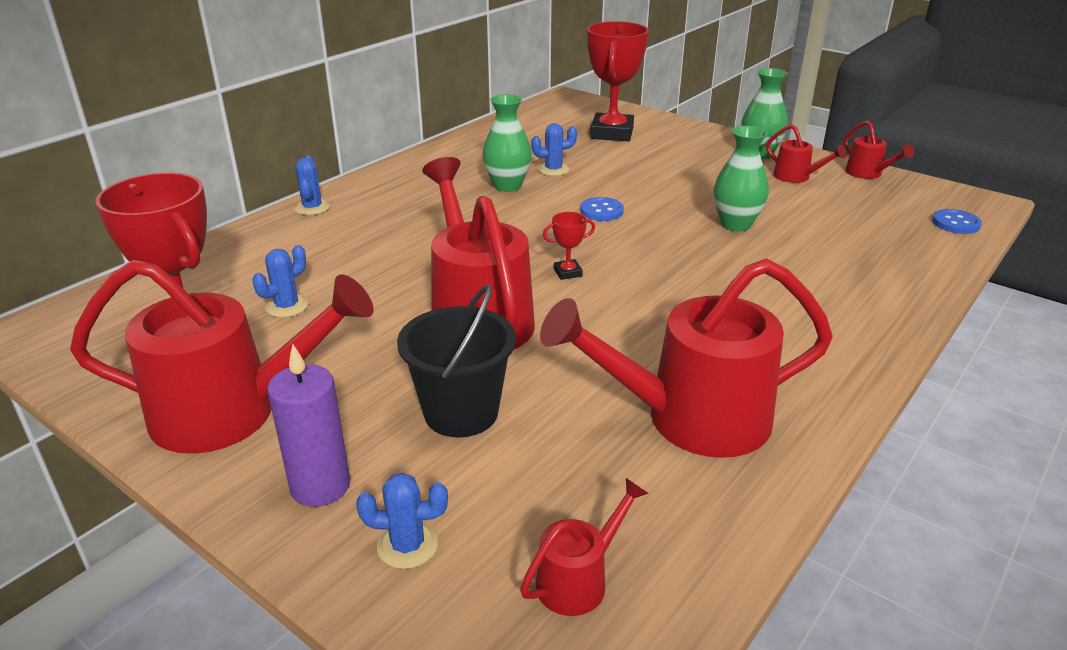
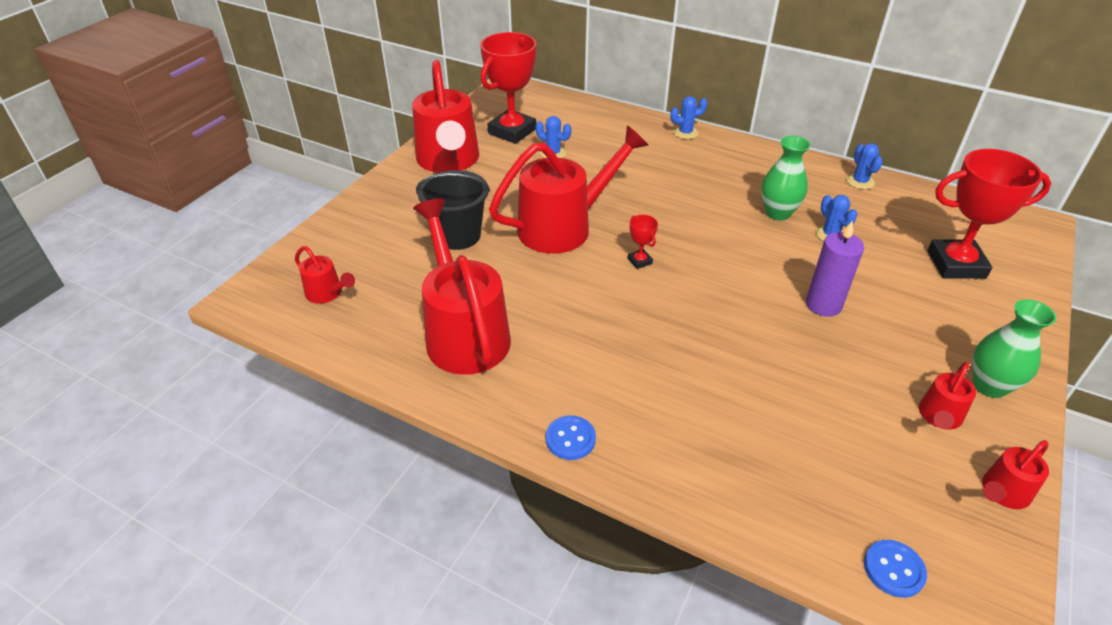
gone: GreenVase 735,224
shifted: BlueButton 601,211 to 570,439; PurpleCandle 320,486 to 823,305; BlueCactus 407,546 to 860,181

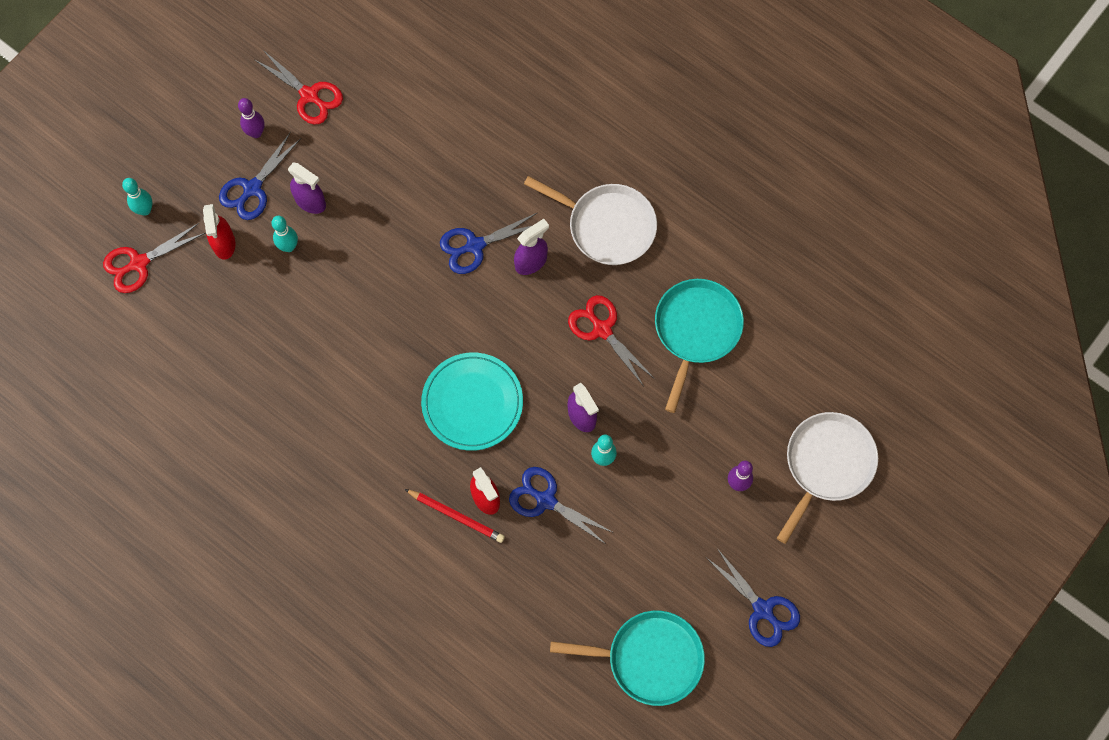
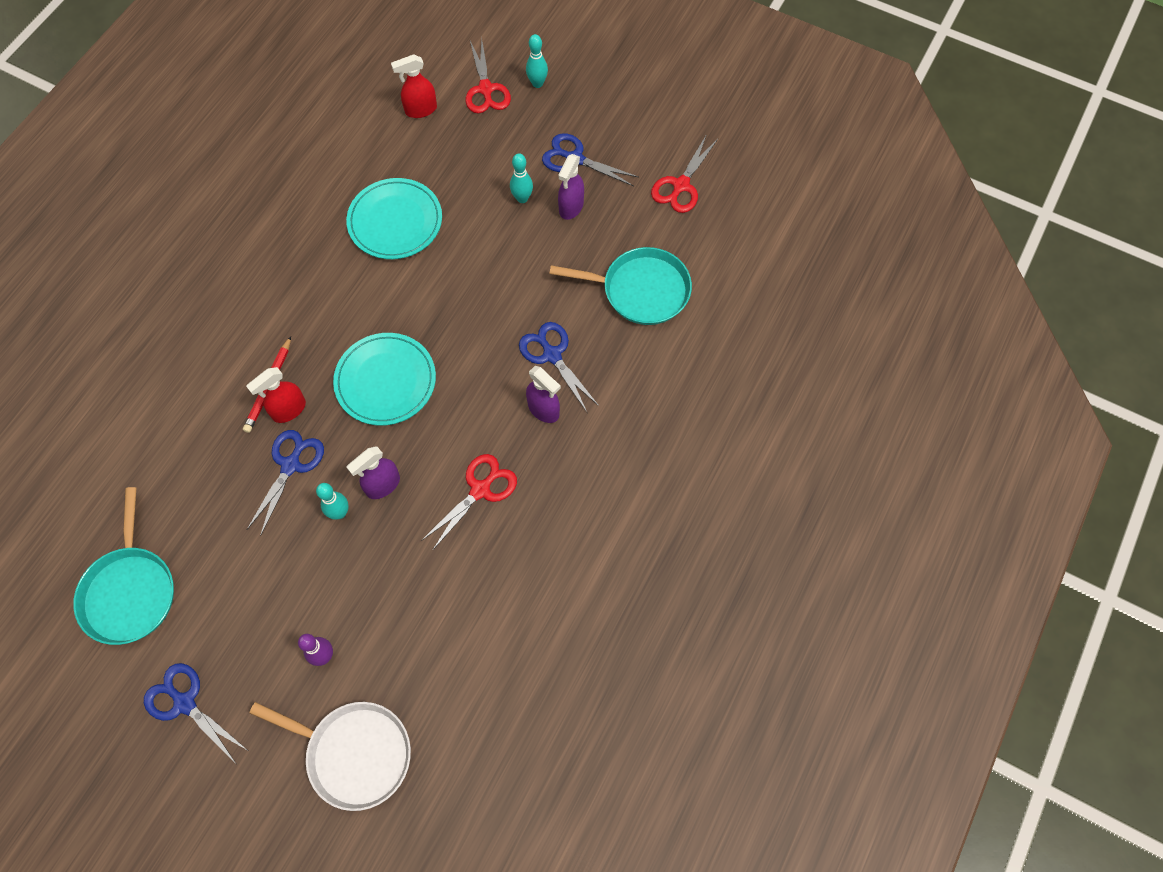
gone: PurpleBowlingPin 256,133; WhitePan 607,226
new: TurquoisePlate 395,221
shifted: RedSprayBottle 224,244 to 420,110; TurquoisePan 696,330 to 641,290
rotated: BlueScissors 763,610 = 185,703 90 degrees clockwise; RedScissors 139,263 = 486,89 150 degrees counterclockwise

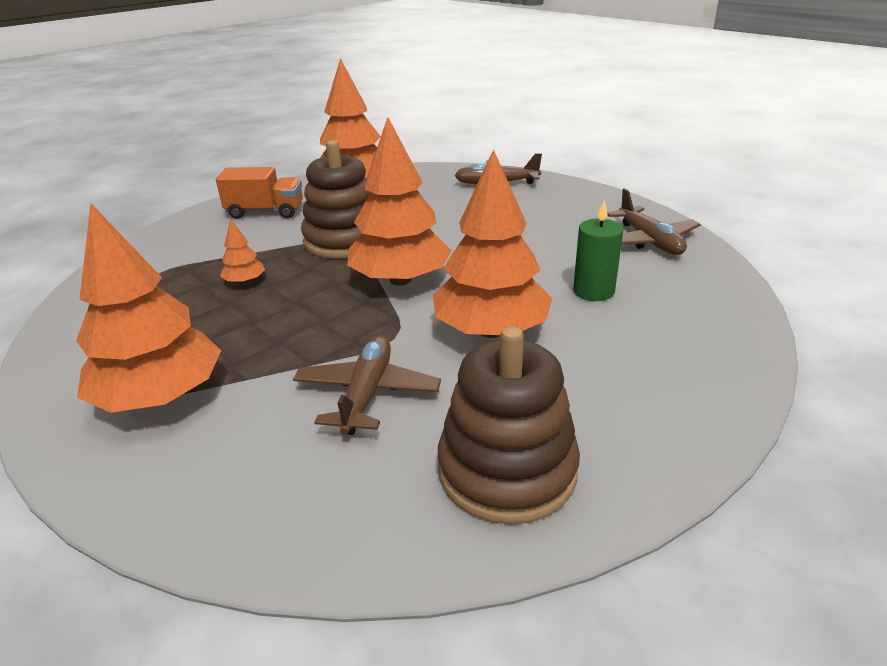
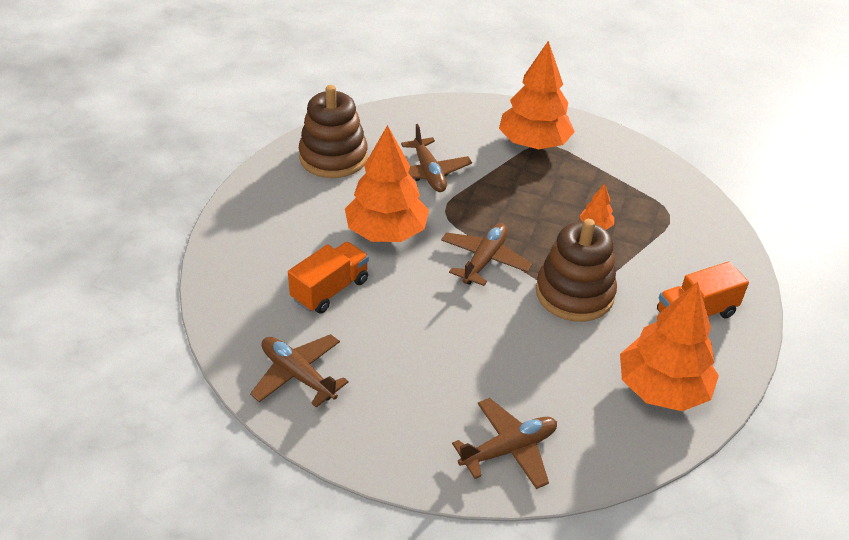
swapped: GreenCandle 593,291 to OrangeTruck 330,290; OrangeTree 400,280 to BrownPlane 484,260

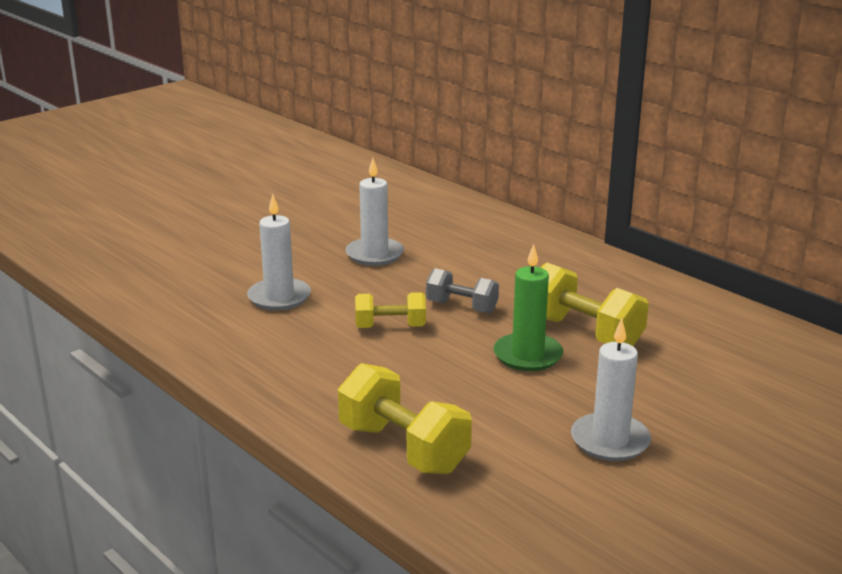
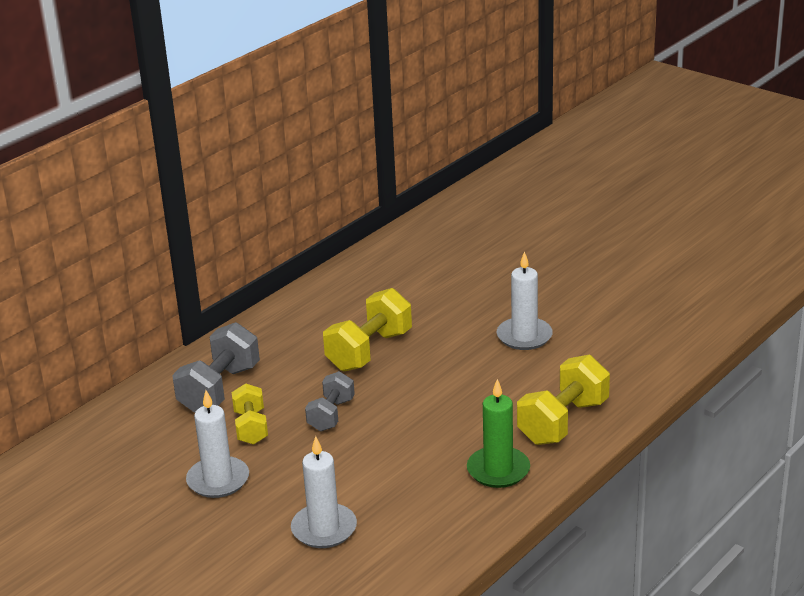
new: GreyDumbbell 219,389
shifted: YellowDumbbell 390,327 to 251,427; GreenCandle 527,355 to 498,470

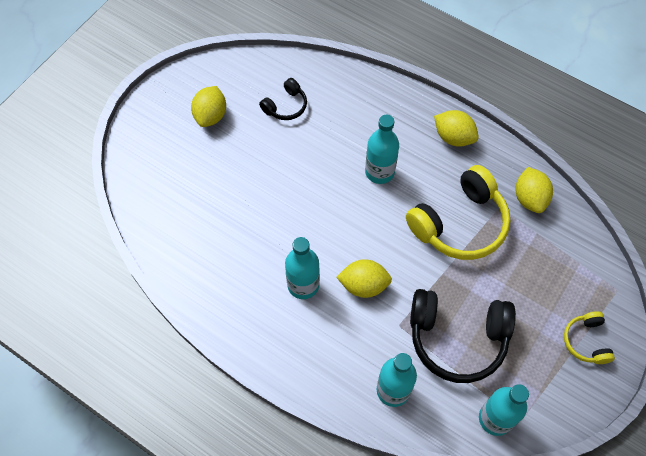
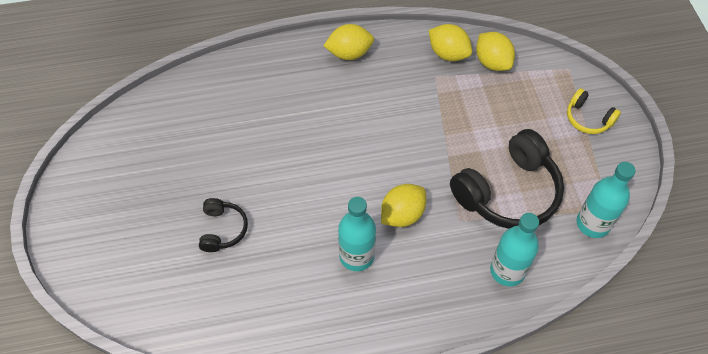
gone: TurquoiseBottle 379,172; YellowHeadphones 460,224
shifted: BlackHeadphones 286,106 to 222,229; YellowLemon 211,116 to 492,62

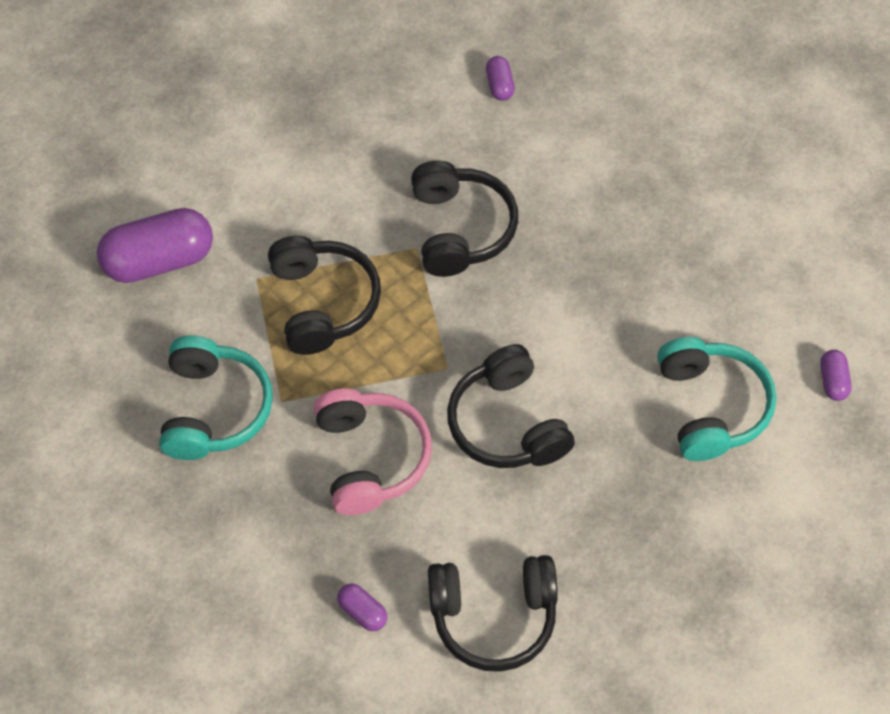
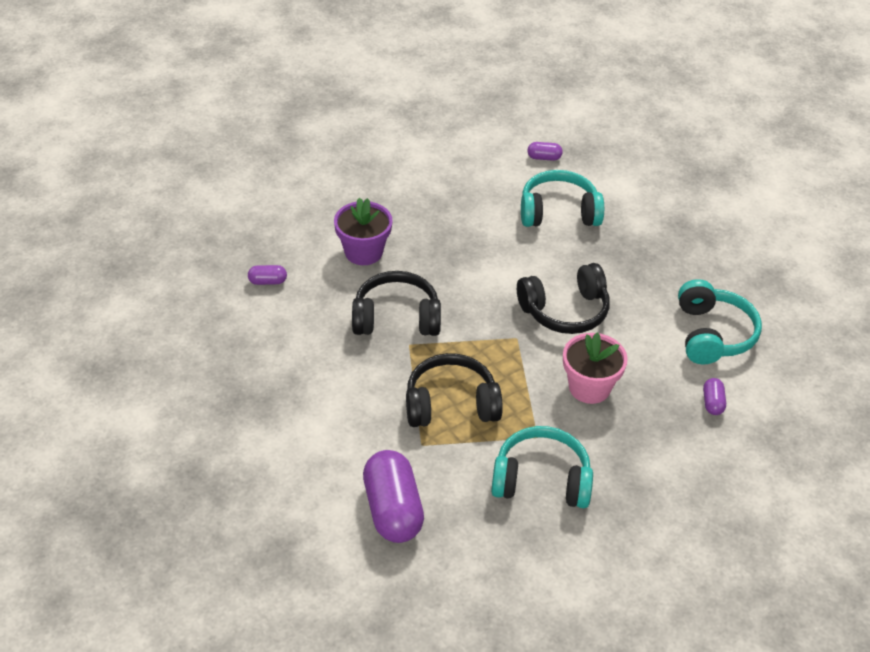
new: PurpleFlowerPot 363,252
swapped: PinkHeadphones 370,458 to PinkFlowerPot 589,387
repainted: BlackHeadphones 493,616 to TurquoiseHeadphones 712,334
rotated: PurpleCapsule 362,612 = 712,403 45 degrees counterclockwise

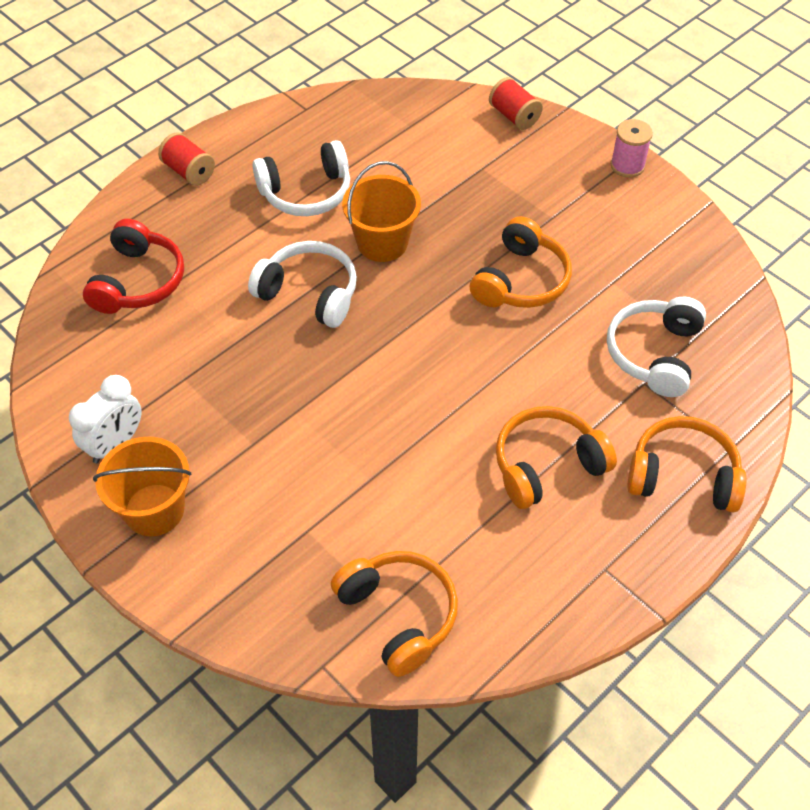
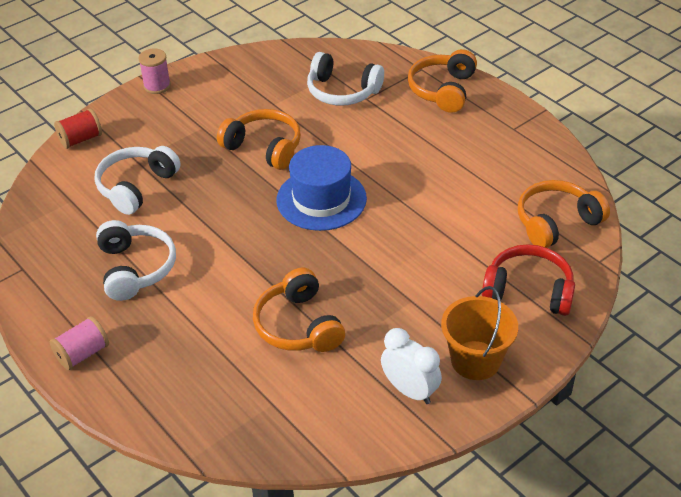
gone: OrangeBucket 382,243
new: BlueHat 321,199
shifted: WhiteHeadphones 309,293 to 136,186; OrangeHeadphones 547,465 to 298,325; RedHeadphones 138,281 to 528,290
repainted: RedSpool 189,171 to PinkSpool 83,354

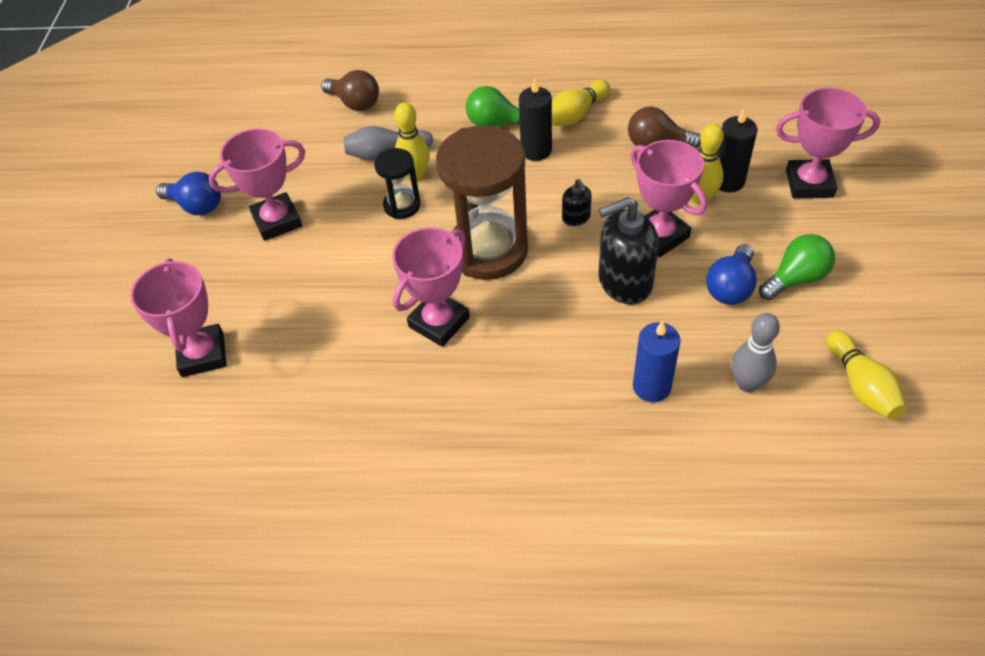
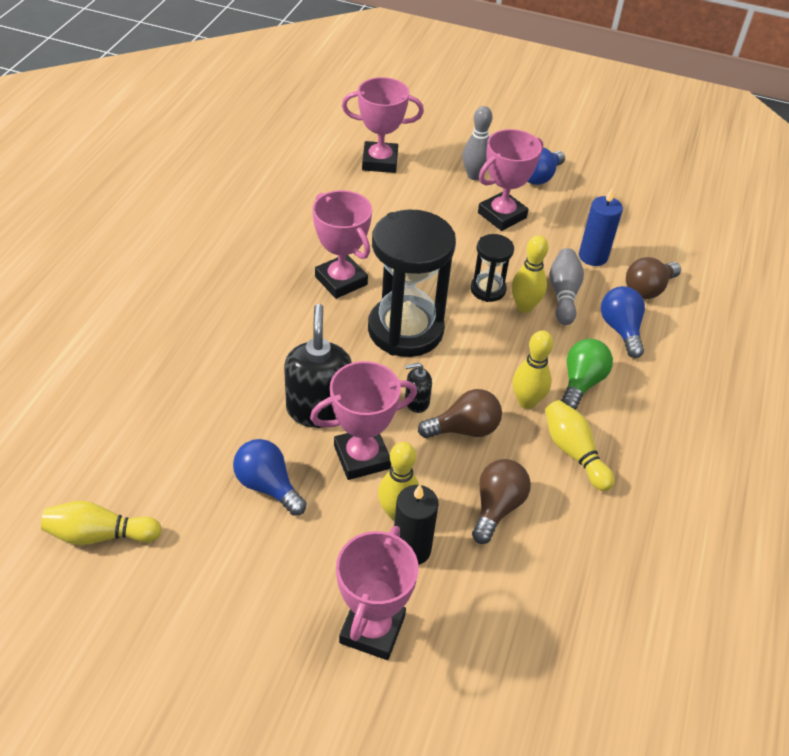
gone: GreenLightBulb 796,278
new: BrownLightBulb 464,429; BlueLightBulb 621,330
shifted: GreyBowlingPin 747,383 to 474,175; BlueCandle 651,386 to 593,256
swapped: BlackCandle 536,150 to YellowBowlingPin 527,402
repainted: BrownHourglass 488,250 to BlackHourglass 405,330
rotated: PinkTrophy 277,221 = 502,215 60 degrees clockwise

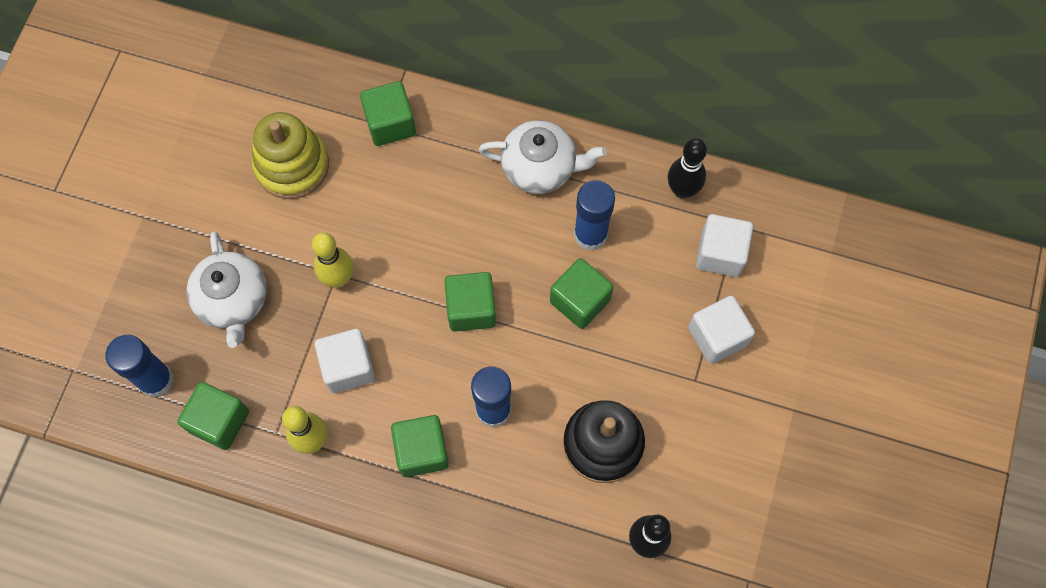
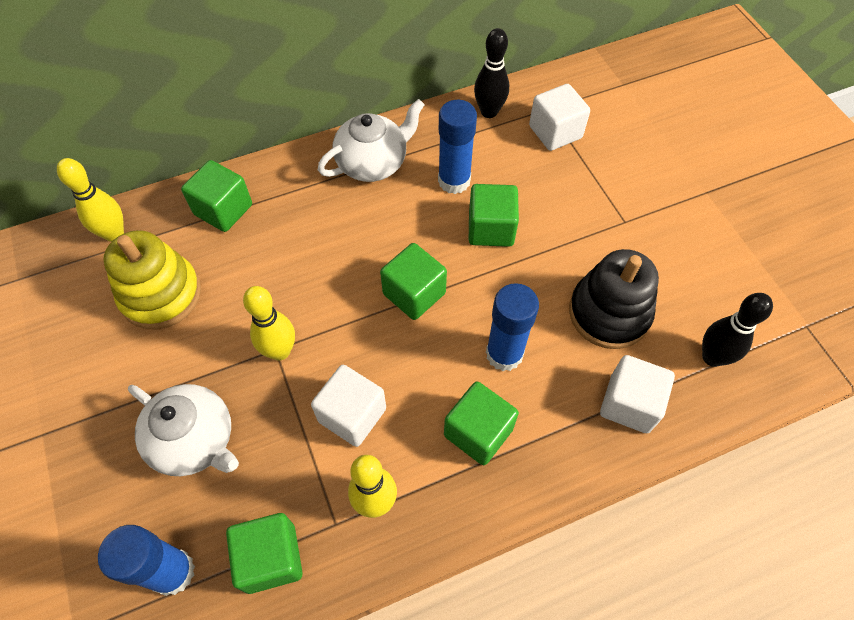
new: YellowBowlingPin 114,234
shifted: WhiteCube 717,336 to 629,404

